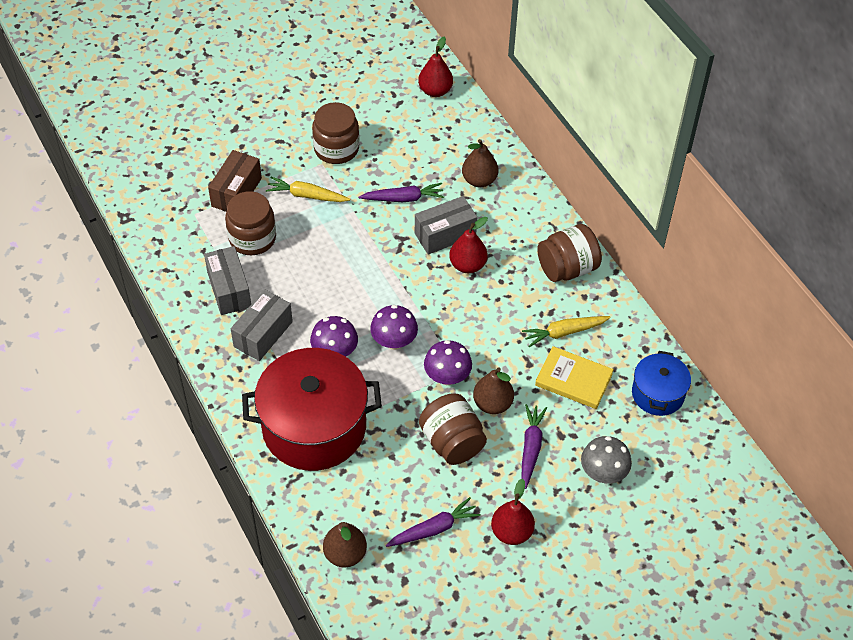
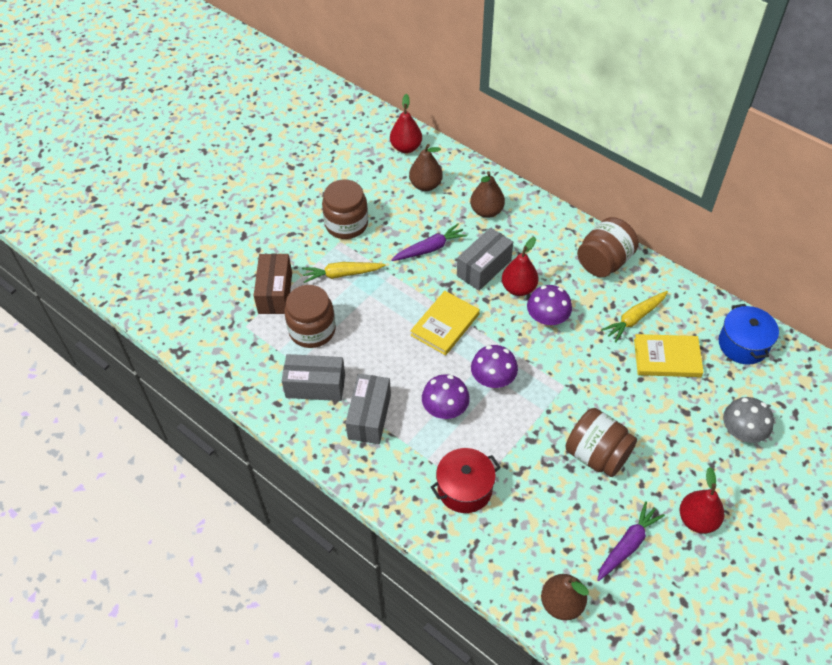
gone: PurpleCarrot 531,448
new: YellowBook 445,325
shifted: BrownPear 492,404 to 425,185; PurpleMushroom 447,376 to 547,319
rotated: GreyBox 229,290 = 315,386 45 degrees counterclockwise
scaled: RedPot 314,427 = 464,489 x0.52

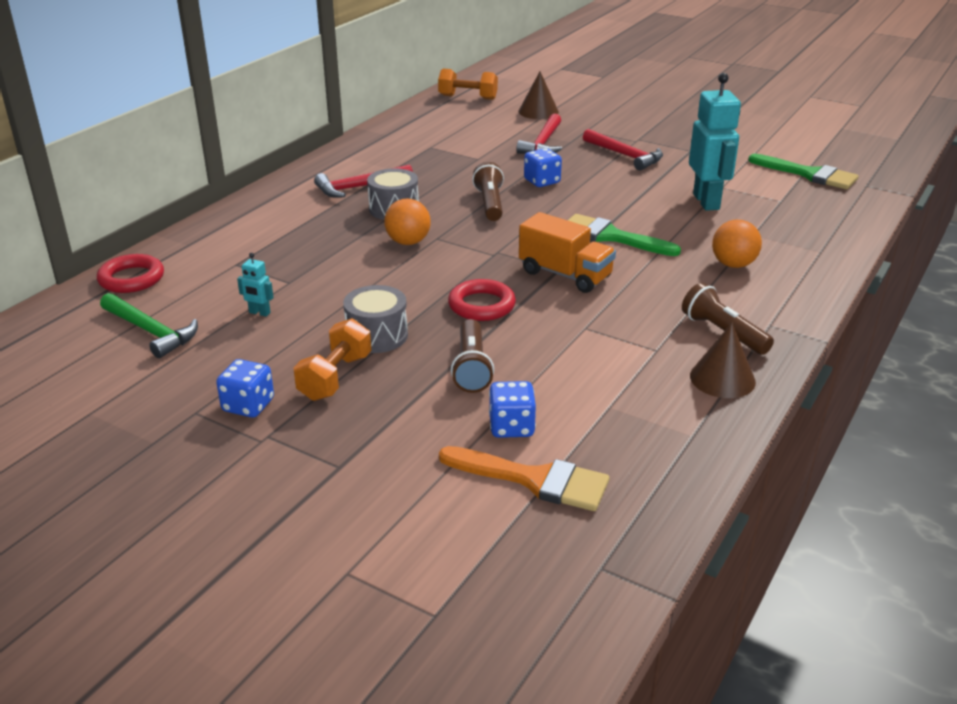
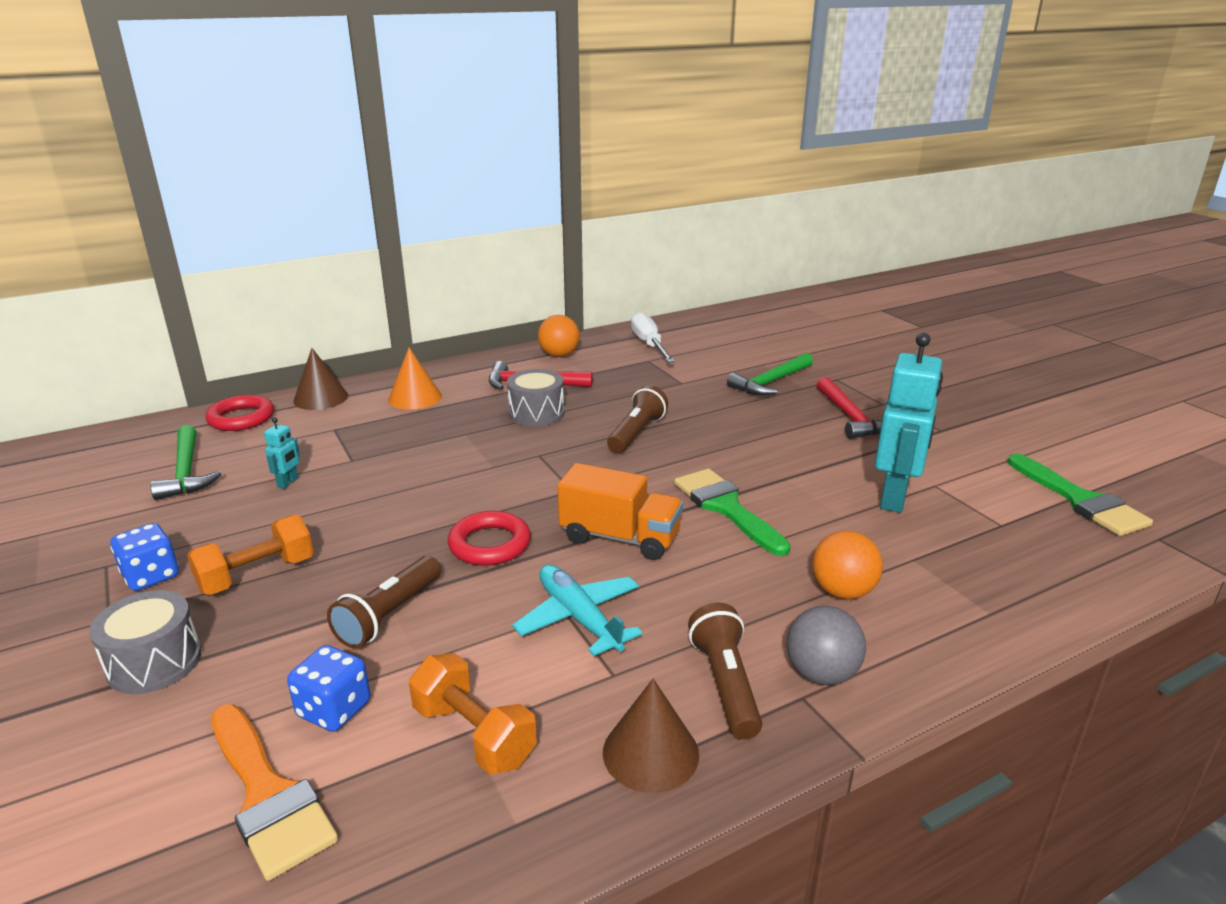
gone: BlueDice 542,181
new: OrangeCone 415,397; TurquoisePlane 579,618; WhiteScrewdriver 649,345; GreyBall 821,674
shifted: GreyDrum 377,335 to 154,662; BrownCone 538,111 to 321,398; OrangeDumbbell 468,97 to 474,734; OrangeBall 408,242 to 559,355
repainted: RedHammer 543,143 to GreenHammer 770,382
rotated: TurquoiseRobot 259,313 = 288,483 120 degrees counterclockwise; OrangeTruck 565,275 = 620,537 45 degrees counterclockwise

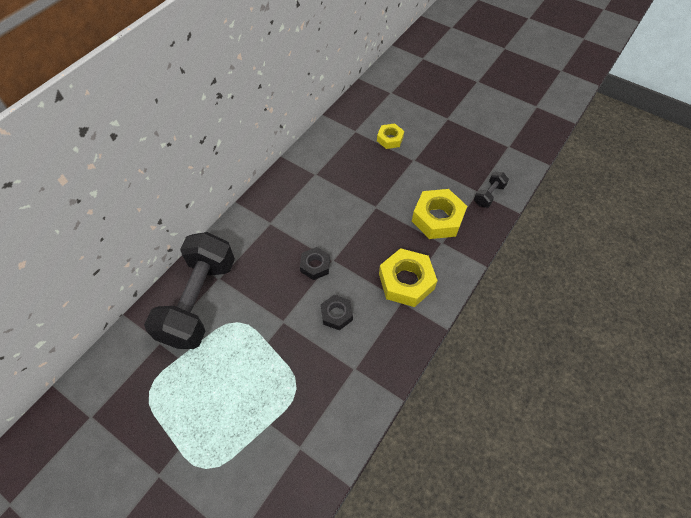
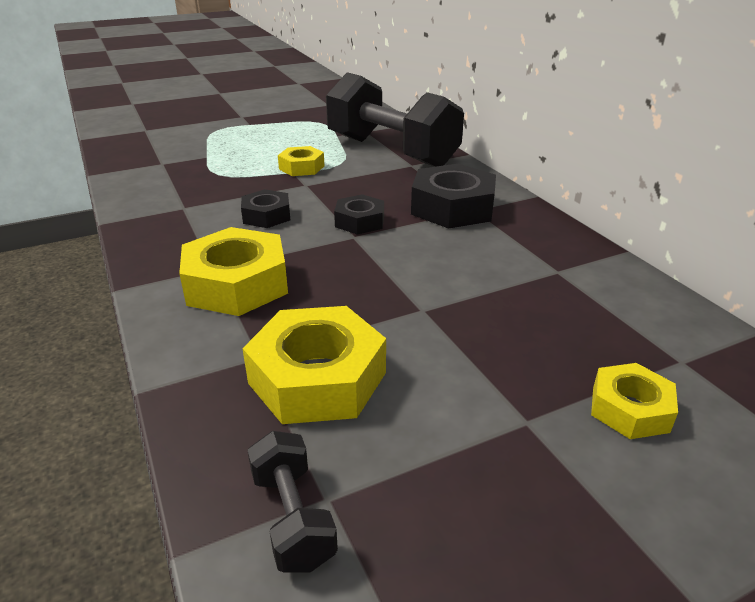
new: YellowNut 301,167; BlackNut 452,207

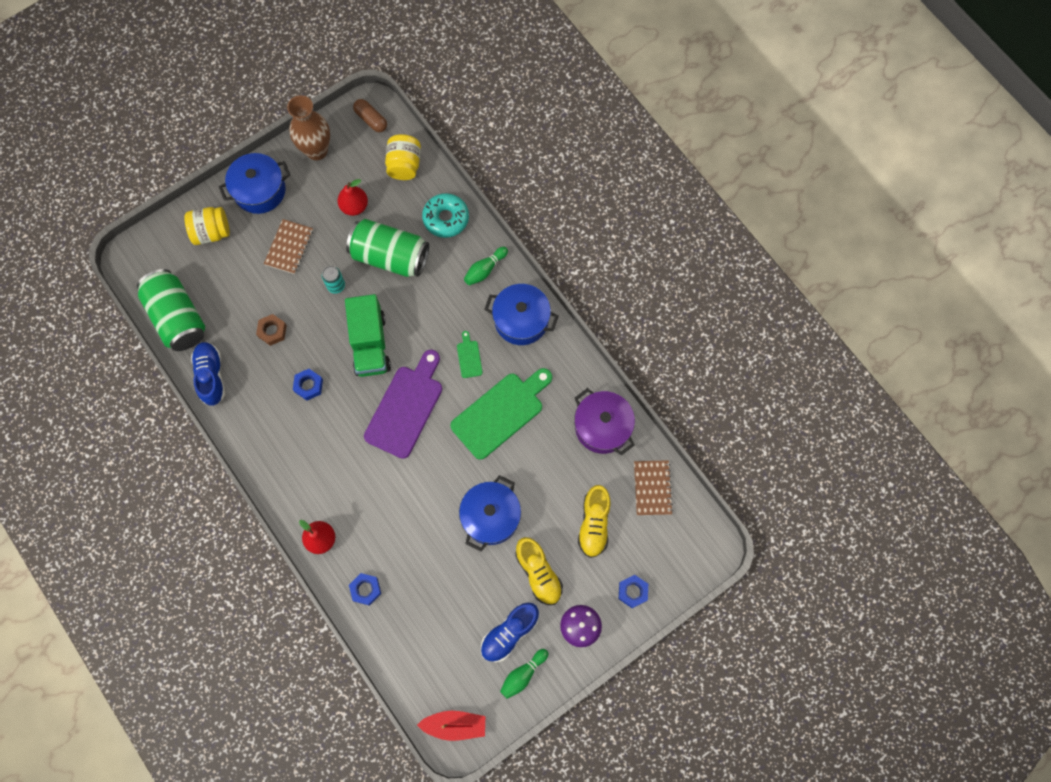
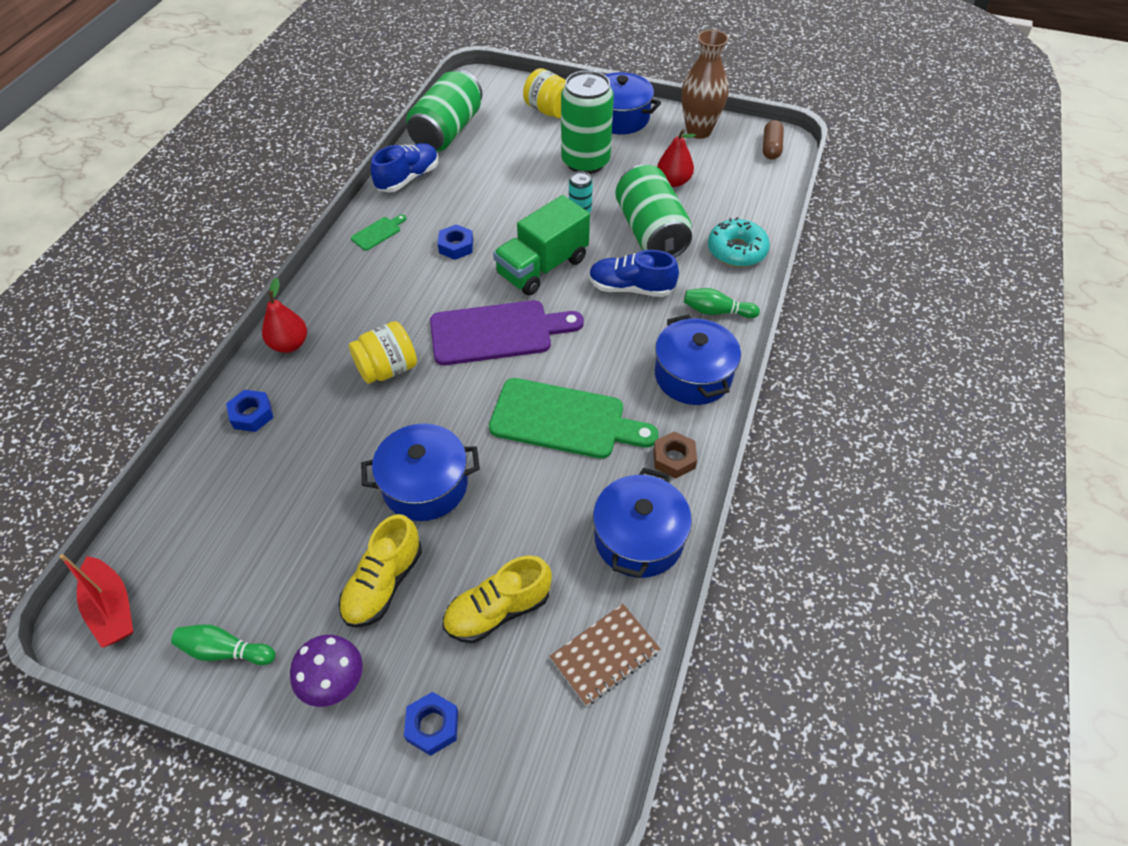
shifted: YellowJar 404,165 to 387,369; GreenCuttingBoard 469,357 to 378,232; BlueShoe 509,633 to 631,288; BrownNut 272,331 to 674,458
swapped: BrownNotebook 289,247 to GreenCan 585,162
repainted: PurplePot 602,427 to BluePot 638,538

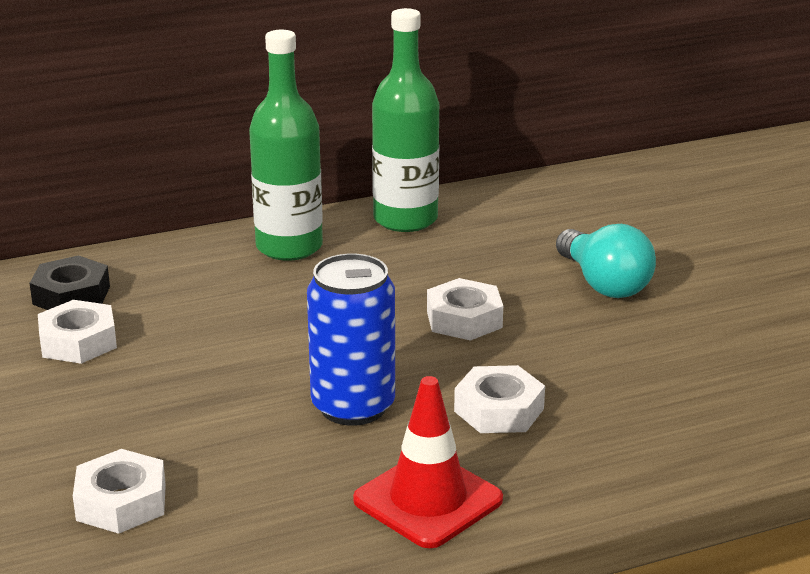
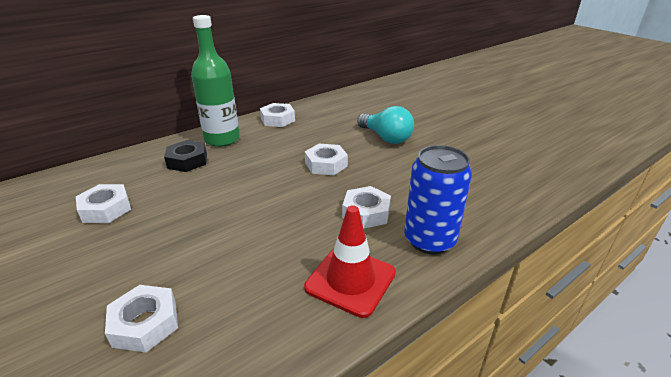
shifted: BlackNut 71,295 to 187,161; BlueCan 353,406 to 429,240
swapped: GreenBottle 405,219 to WhiteNut 277,119

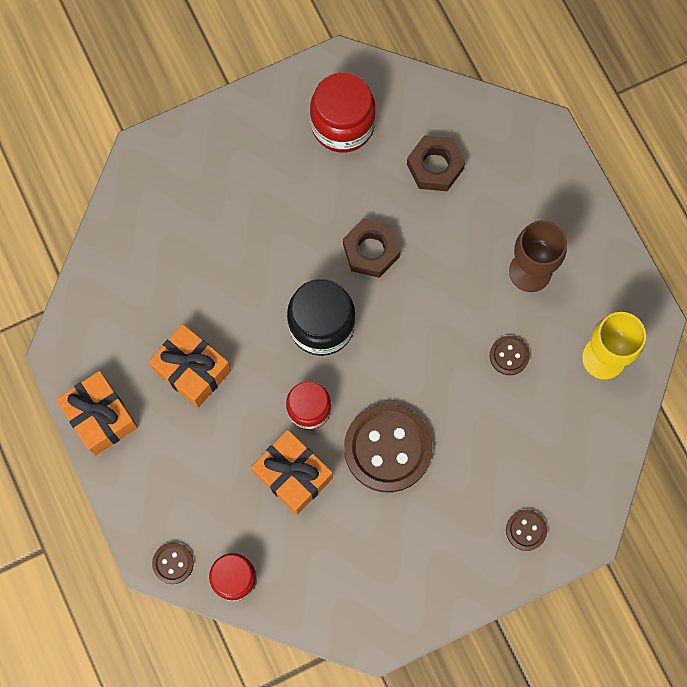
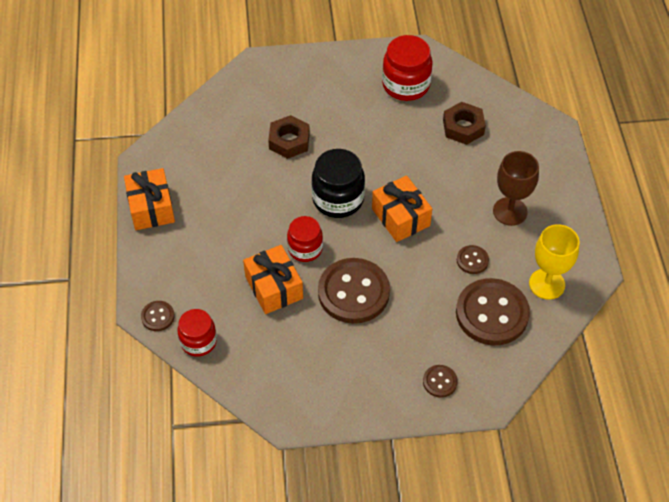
new: BrownButton 492,313
shifted: BrownNut 371,251 to 289,141; OrangeGift 192,370 to 400,217

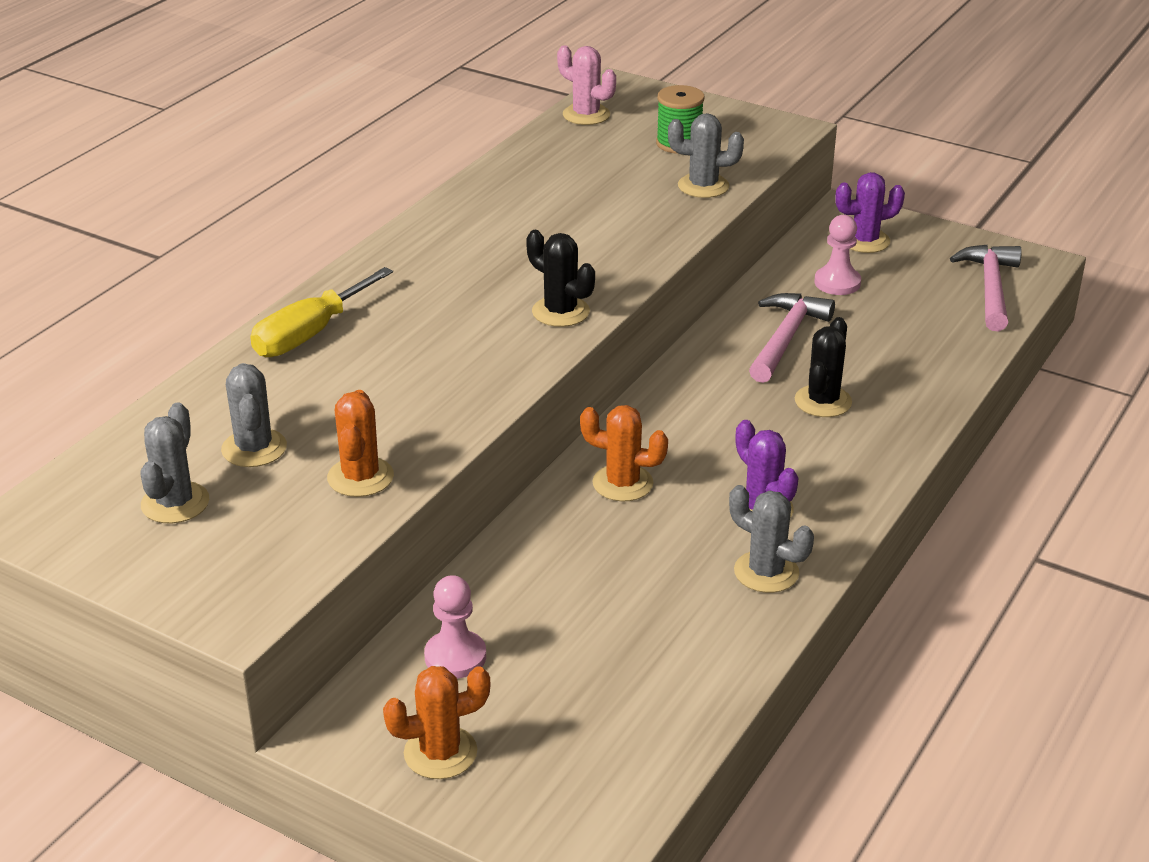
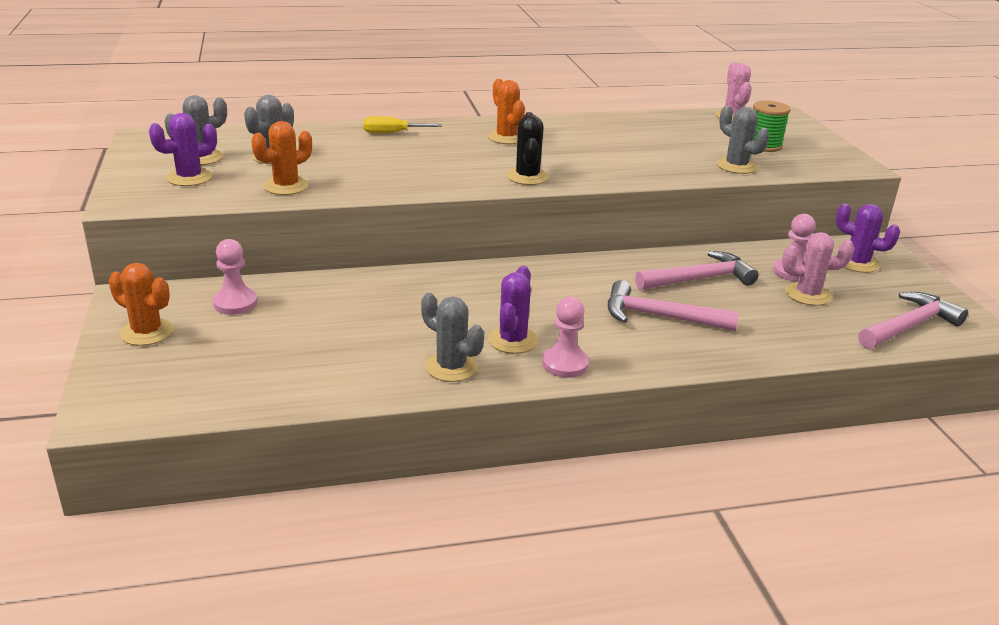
new: PurpleCactus 189,178; PinkPawn 565,364; PinkCactus 808,294
shifted: OrangeCactus 622,483 to 506,137
swapped: BlackCactus 823,401 to PinkHammer 659,317
rotated: GreyCactus 766,572 = 451,367 45 degrees counterclockwise
scaled: YellowScrewdriver 310,334 = 392,133 x0.65

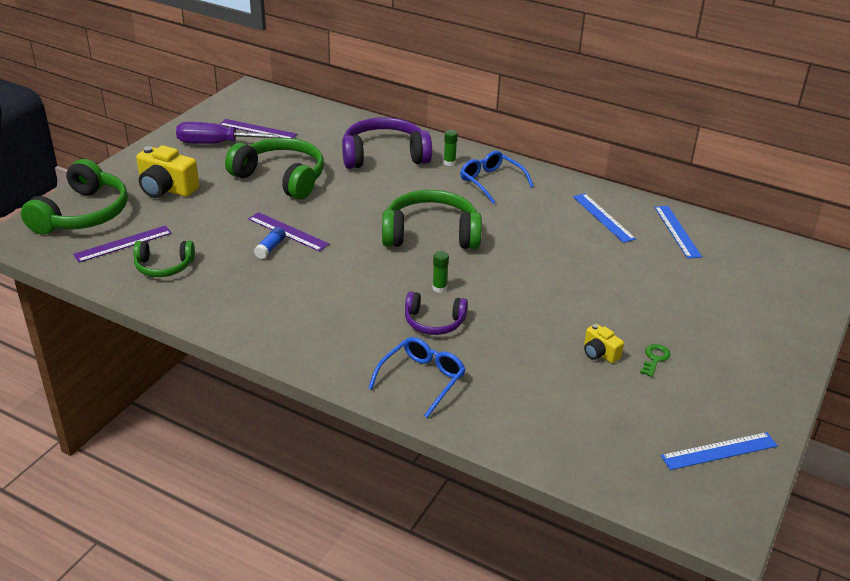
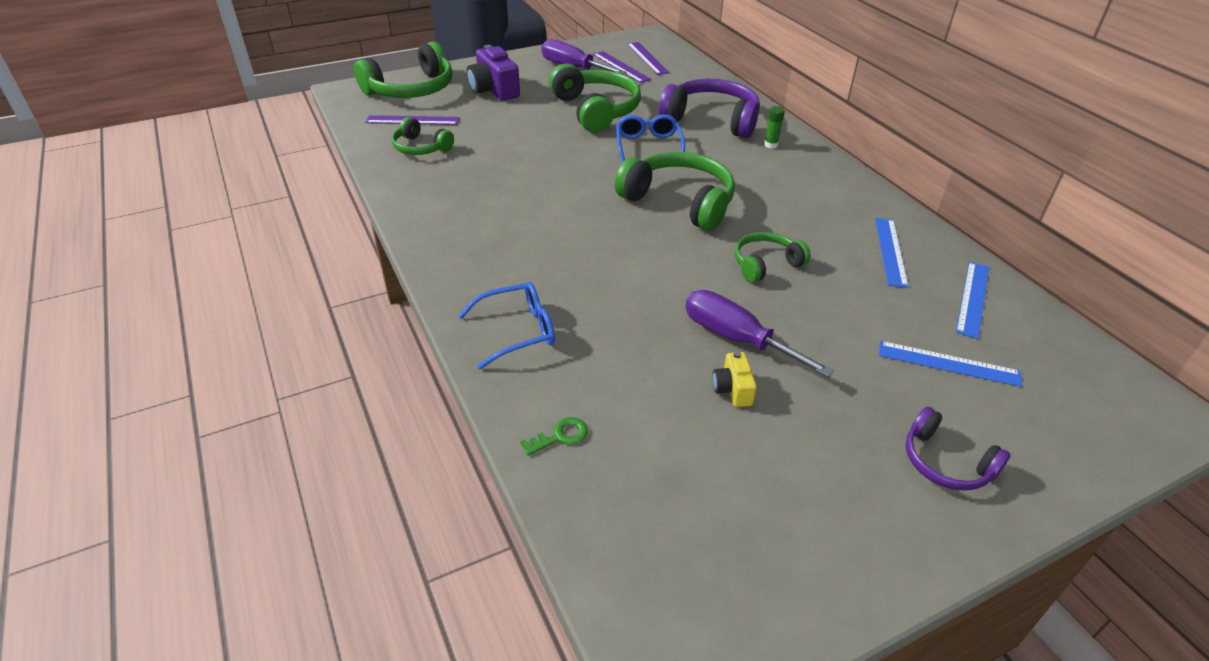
gone: BlueGlueStick 270,248; GreenGlueStick 439,288
new: PurpleScrewdriver 736,339; GreenHeadphones 765,264
shifted: GreenKey 654,358 to 560,436; BlueGlasses 491,182 to 648,146; PurpleRuler 288,231 to 647,58; BlueRuler 719,451 to 948,363; PurpleHeadphones 434,322 to 945,463
repainted: YellowCamera 166,189 to PurpleCamera 494,90

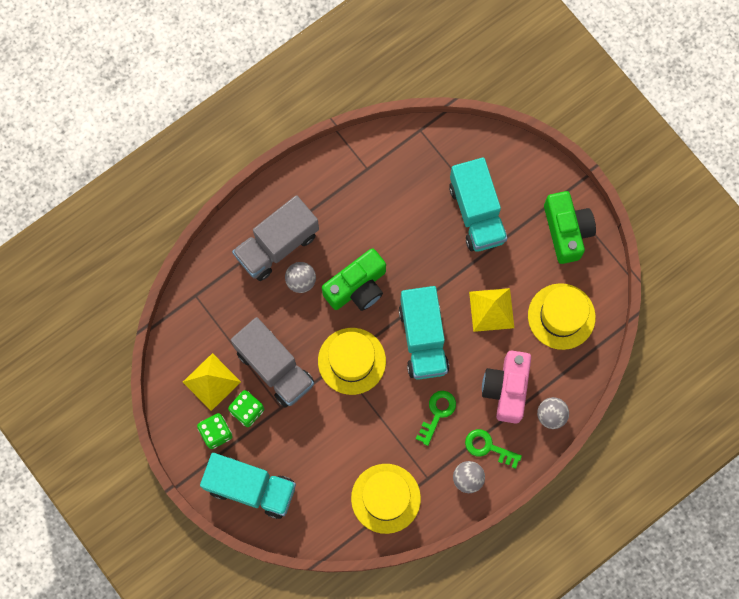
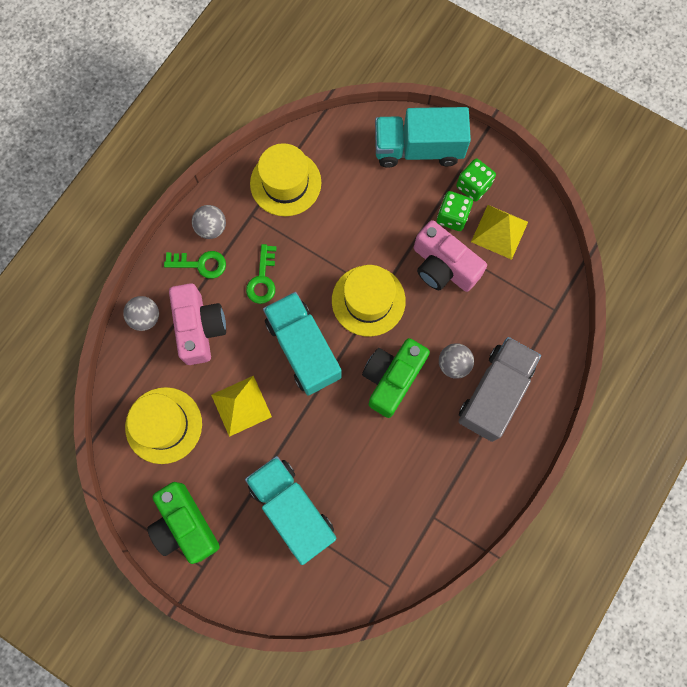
swapped: GreyTruck 274,368 to PinkCamera 443,266

